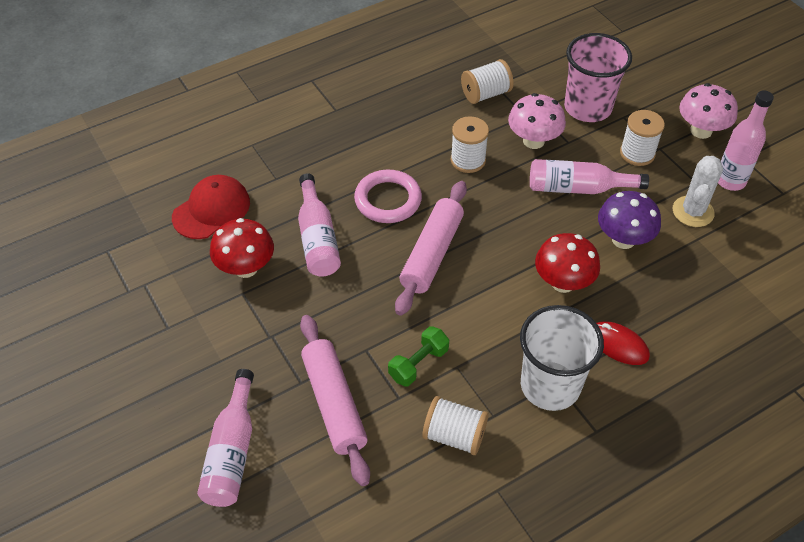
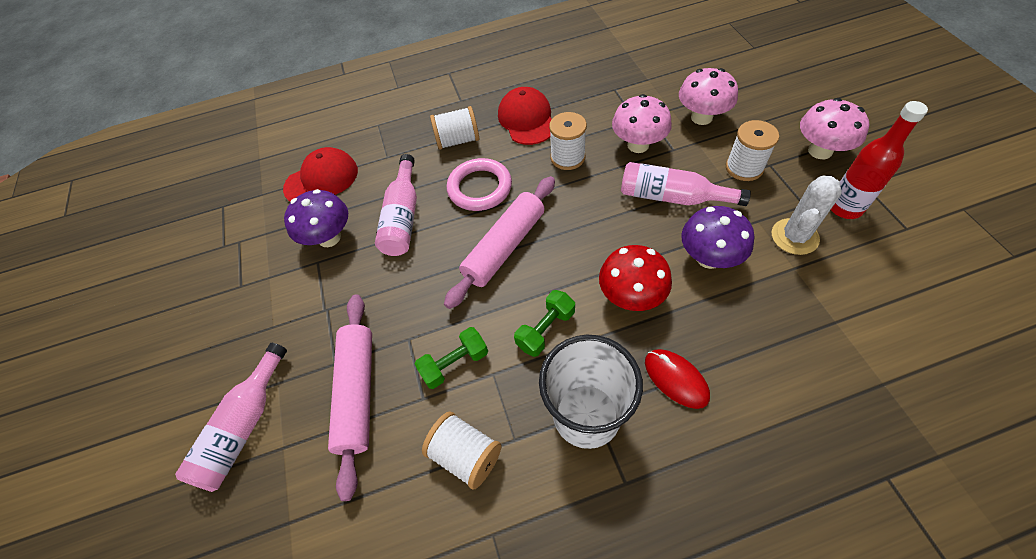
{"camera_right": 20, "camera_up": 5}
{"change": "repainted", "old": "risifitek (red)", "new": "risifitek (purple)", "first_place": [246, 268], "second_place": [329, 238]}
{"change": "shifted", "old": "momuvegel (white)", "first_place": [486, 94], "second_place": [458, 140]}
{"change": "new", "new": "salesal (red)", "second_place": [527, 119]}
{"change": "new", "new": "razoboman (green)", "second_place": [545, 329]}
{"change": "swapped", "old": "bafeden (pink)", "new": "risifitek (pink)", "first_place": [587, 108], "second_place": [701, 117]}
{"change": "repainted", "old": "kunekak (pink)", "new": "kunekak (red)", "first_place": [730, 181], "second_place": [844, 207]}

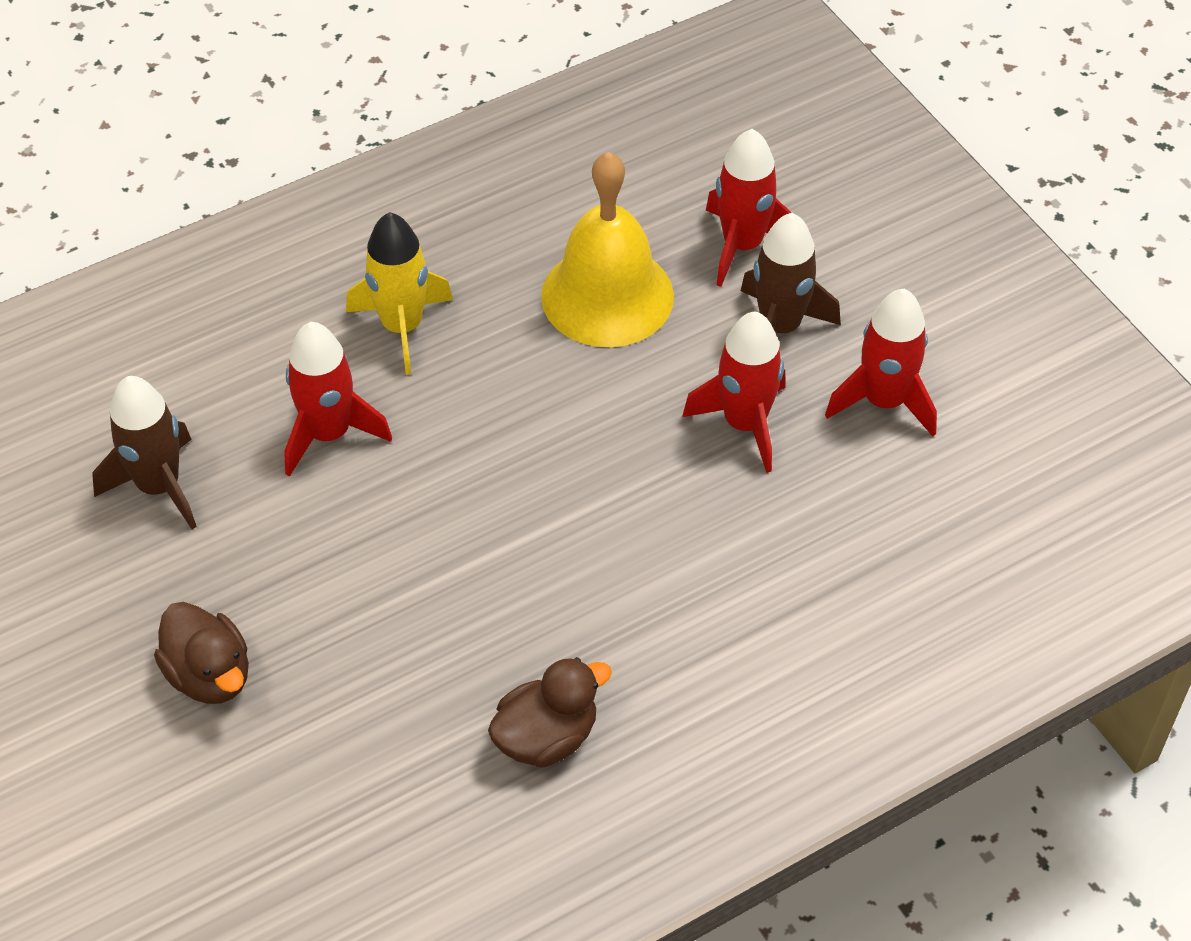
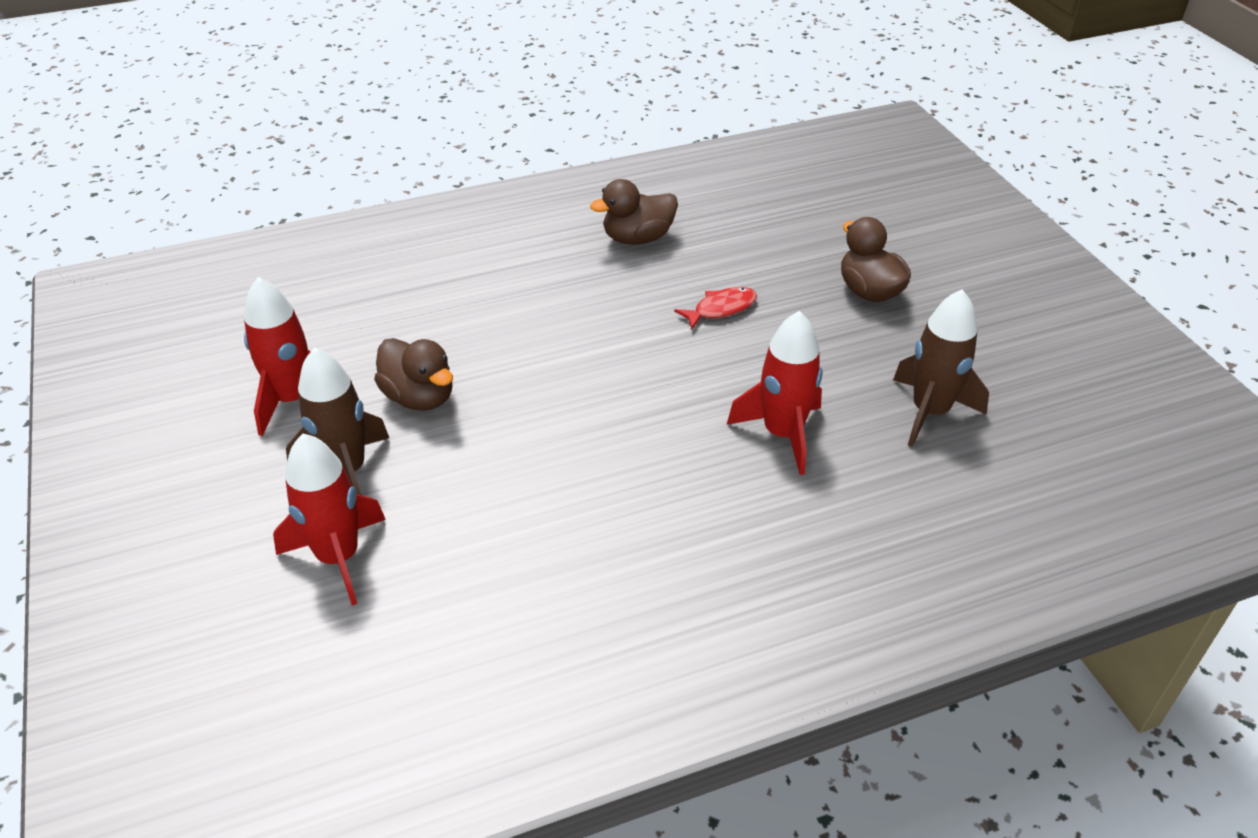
{"camera_right": -170, "camera_up": -10}
{"change": "swapped", "old": "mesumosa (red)", "new": "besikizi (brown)", "first_place": [744, 424], "second_place": [419, 397]}
{"change": "new", "new": "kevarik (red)", "second_place": [721, 309]}
{"change": "gone", "old": "mesumosa (yellow)", "first_place": [402, 327]}
{"change": "gone", "old": "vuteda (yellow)", "first_place": [607, 295]}

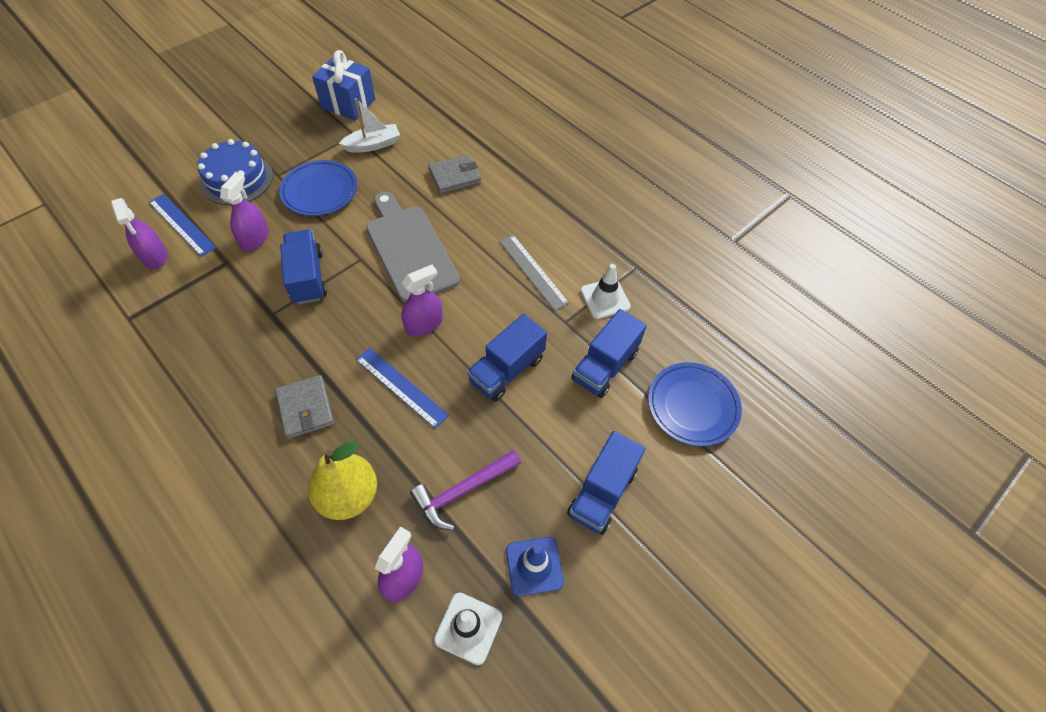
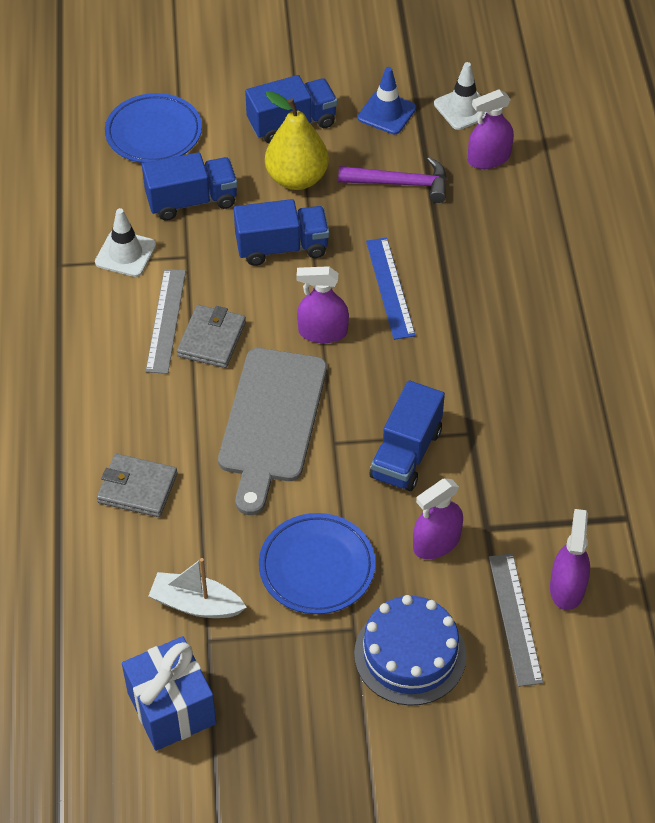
{"camera_right": -140, "camera_up": -5}
{"change": "shifted", "old": "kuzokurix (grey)", "first_place": [306, 408], "second_place": [211, 339]}
{"change": "shifted", "old": "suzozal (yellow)", "first_place": [348, 495], "second_place": [297, 178]}
{"change": "repainted", "old": "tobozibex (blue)", "new": "tobozibex (grey)", "first_place": [182, 224], "second_place": [515, 618]}

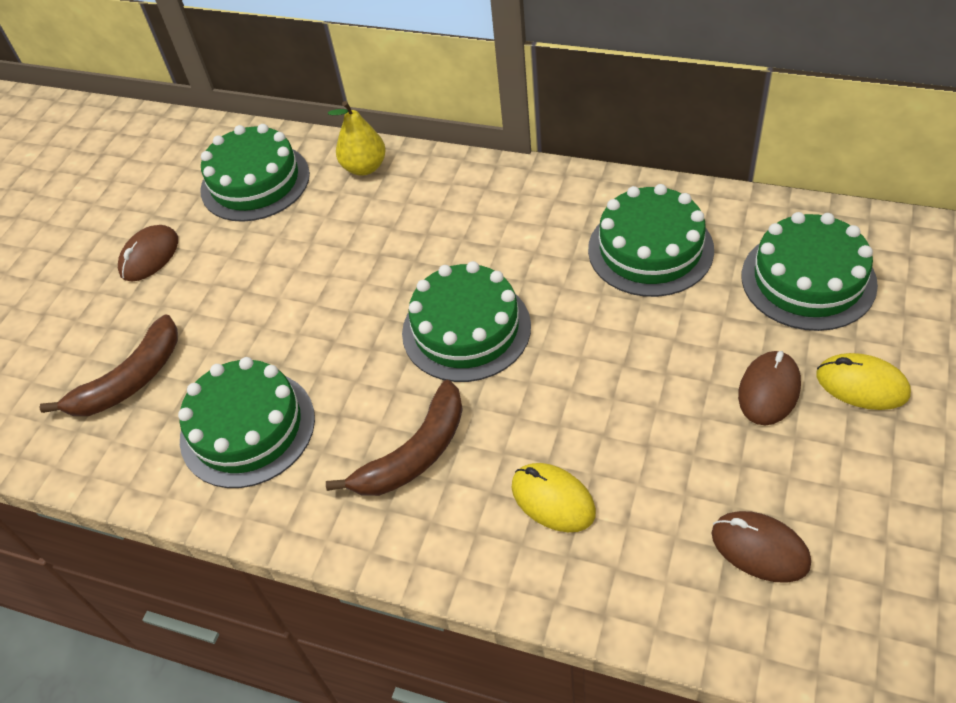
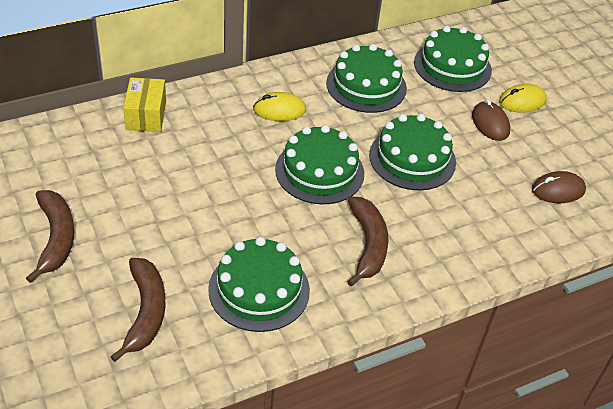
{"camera_right": -55, "camera_up": -5}
{"change": "swapped", "old": "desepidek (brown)", "new": "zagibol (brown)", "first_place": [149, 256], "second_place": [56, 238]}
{"change": "swapped", "old": "suzozal (yellow)", "new": "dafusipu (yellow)", "first_place": [364, 167], "second_place": [146, 115]}
{"change": "shifted", "old": "desepidek (yellow)", "first_place": [553, 499], "second_place": [279, 110]}
{"change": "shifted", "old": "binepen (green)", "first_place": [255, 182], "second_place": [412, 158]}

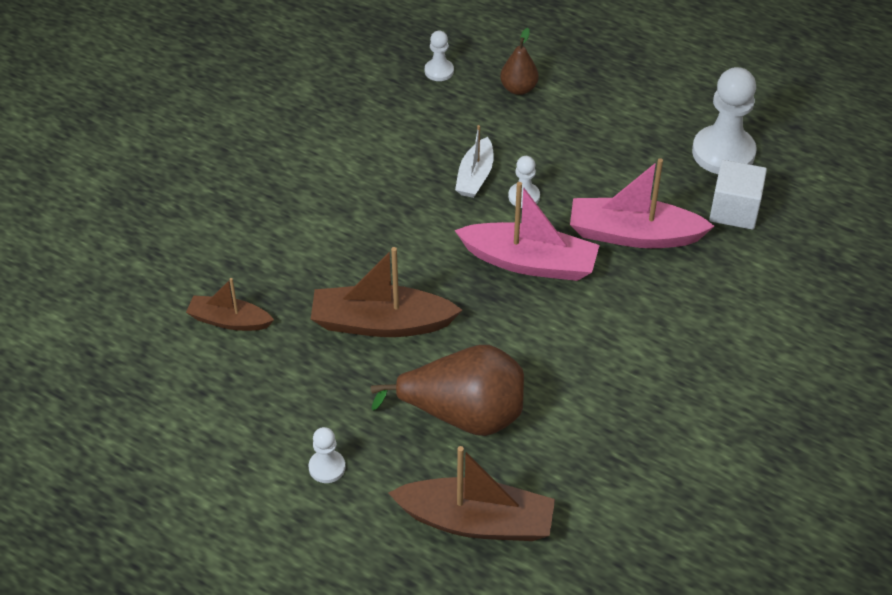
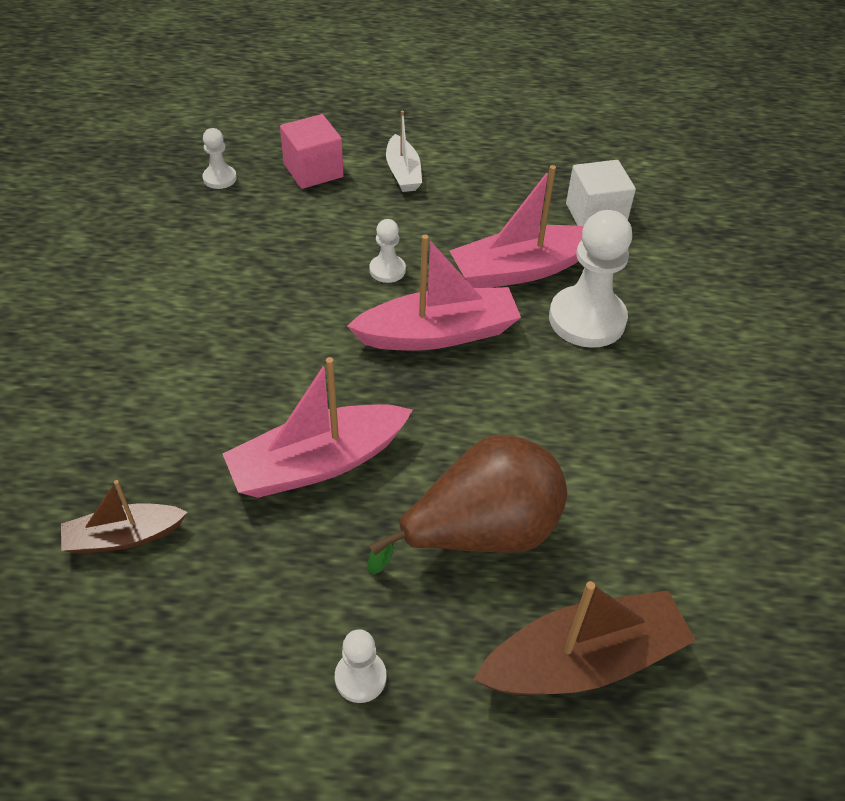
{"camera_right": -30, "camera_up": 0}
{"change": "repainted", "old": "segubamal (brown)", "new": "segubamal (pink)", "first_place": [381, 323], "second_place": [317, 463]}
{"change": "swapped", "old": "suzozal (brown)", "new": "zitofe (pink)", "first_place": [518, 88], "second_place": [313, 171]}
{"change": "shifted", "old": "segubamal (white)", "first_place": [475, 176], "second_place": [403, 173]}
{"change": "shifted", "old": "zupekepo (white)", "first_place": [723, 152], "second_place": [587, 319]}

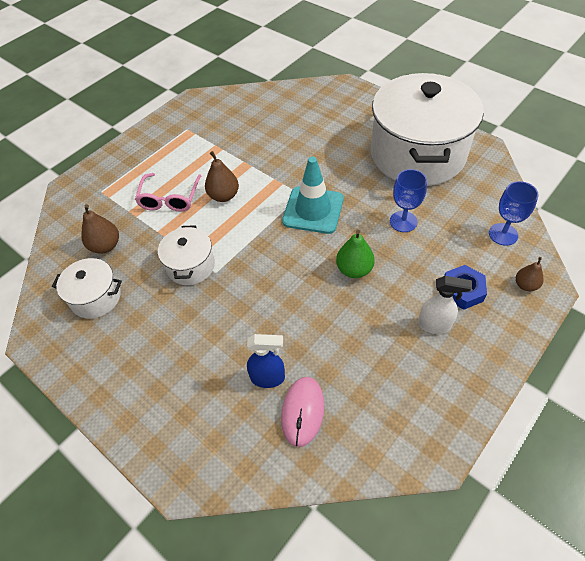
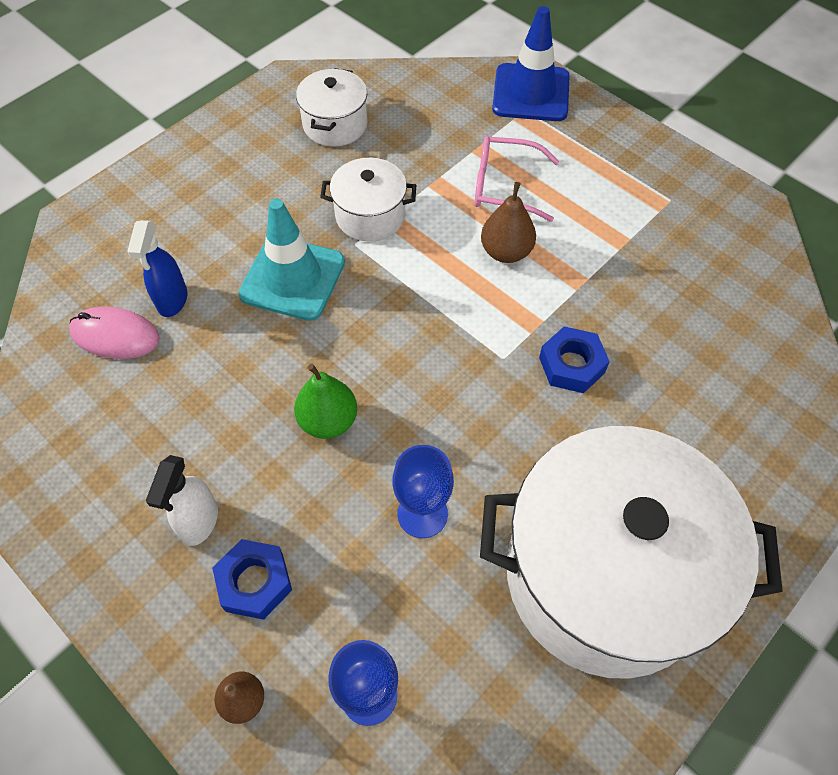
{"camera_right": 90, "camera_up": 5}
{"change": "shifted", "old": "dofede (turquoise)", "first_place": [313, 210], "second_place": [292, 278]}
{"change": "new", "new": "dofede (blue)", "second_place": [531, 93]}
{"change": "new", "new": "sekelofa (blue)", "second_place": [571, 365]}
{"change": "gone", "old": "suzozal (brown)", "first_place": [105, 246]}

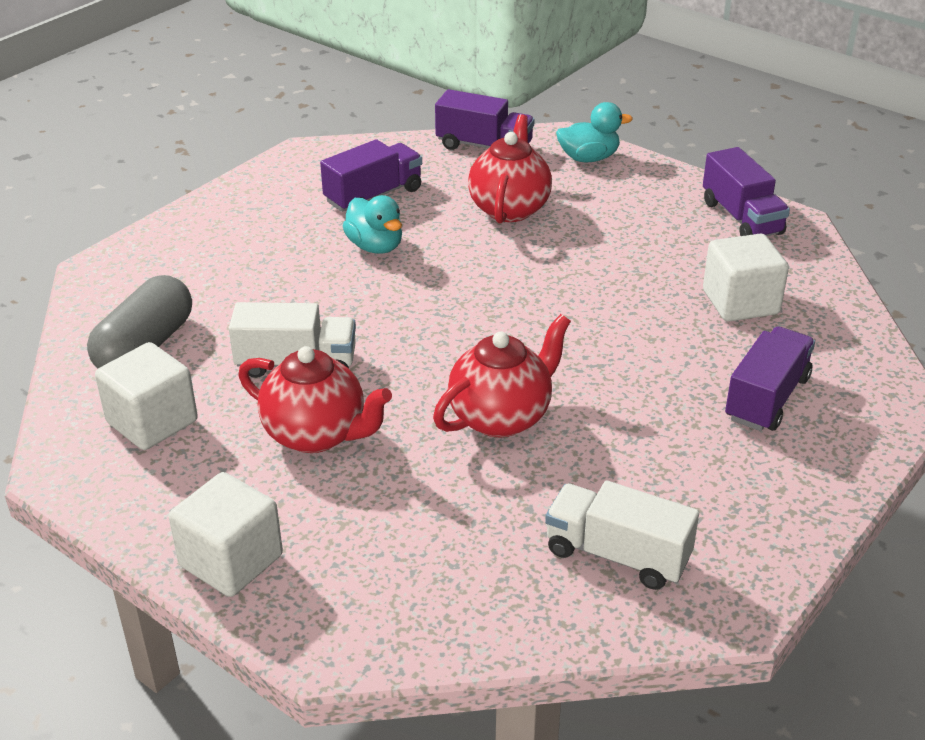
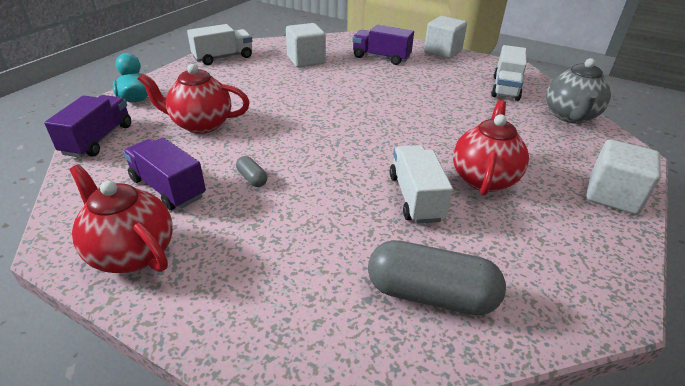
{"camera_right": -100, "camera_up": 0}
{"change": "shifted", "old": "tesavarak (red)", "first_place": [501, 417], "second_place": [132, 253]}
{"change": "repainted", "old": "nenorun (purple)", "new": "nenorun (white)", "first_place": [741, 218], "second_place": [223, 57]}
{"change": "swapped", "old": "besikizi (turquoise)", "new": "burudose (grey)", "first_place": [375, 246], "second_place": [252, 178]}
{"change": "shifted", "old": "zitofe (white)", "first_place": [152, 422], "second_place": [442, 51]}
{"change": "new", "new": "tesavarak (grey)", "second_place": [570, 116]}

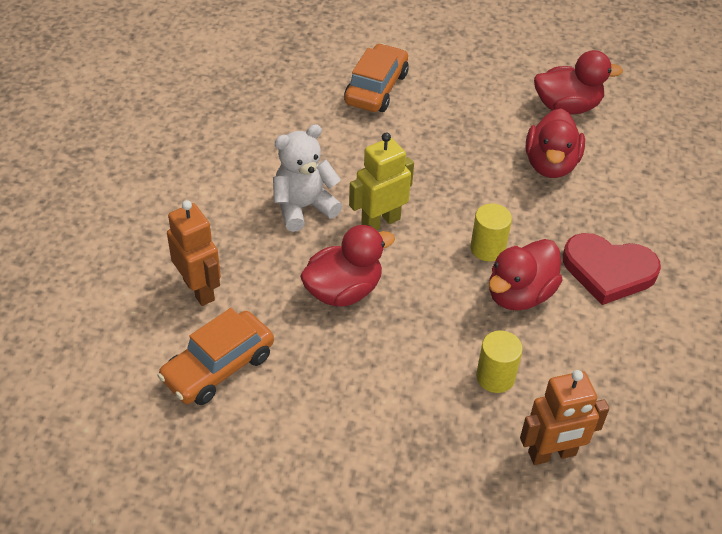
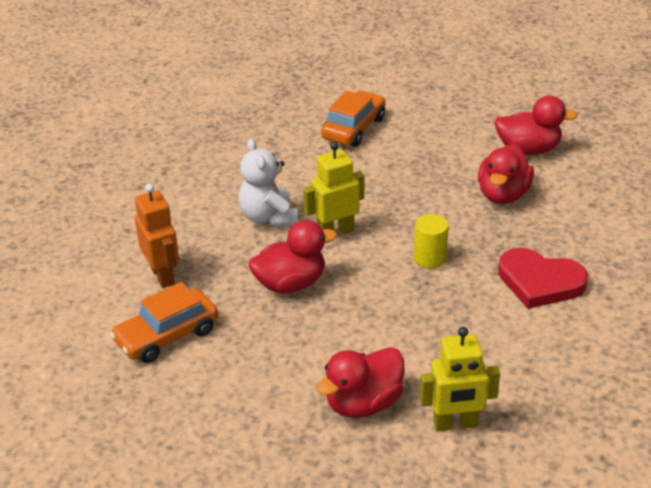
{"camera_right": 10, "camera_up": -10}
{"change": "rotated", "old": "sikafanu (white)", "first_place": [303, 207], "second_place": [268, 217], "degrees": -90}
{"change": "shifted", "old": "besikizi (red)", "first_place": [519, 294], "second_place": [363, 403]}
{"change": "repainted", "old": "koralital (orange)", "new": "koralital (yellow)", "first_place": [552, 454], "second_place": [455, 424]}
{"change": "gone", "old": "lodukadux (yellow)", "first_place": [495, 377]}

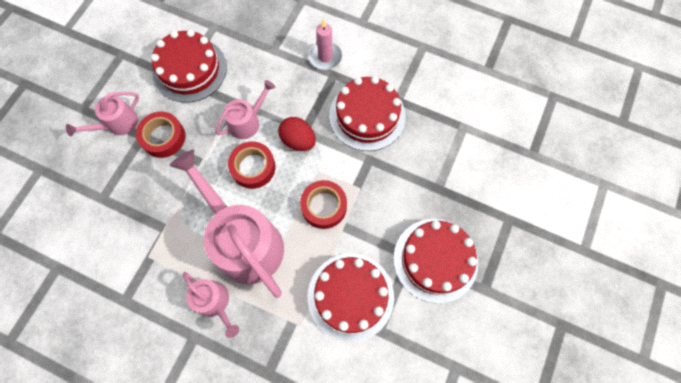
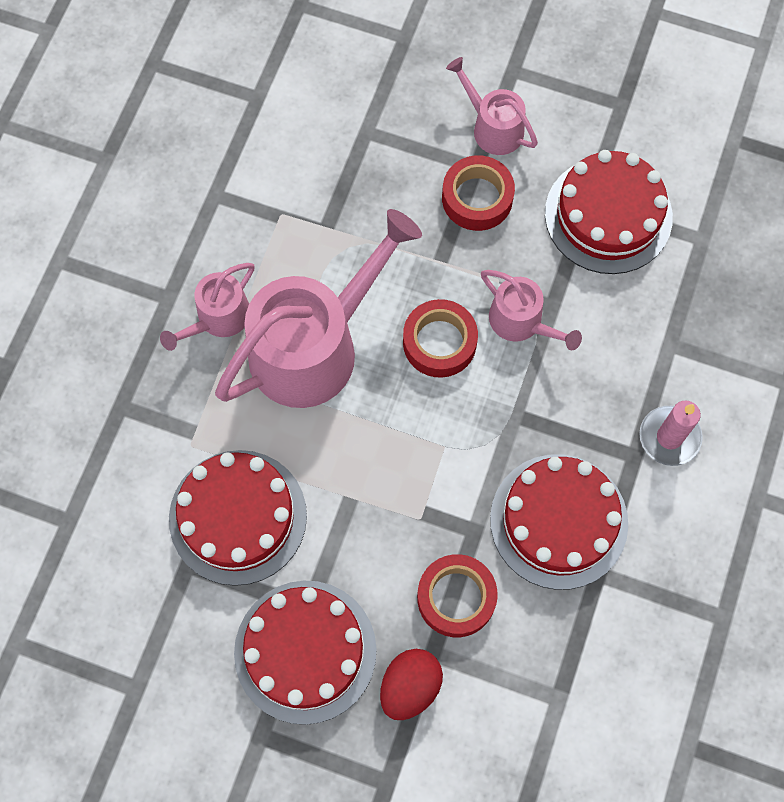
{"camera_right": 85, "camera_up": 0}
{"change": "shifted", "old": "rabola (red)", "first_place": [298, 141], "second_place": [410, 687]}
{"change": "shifted", "old": "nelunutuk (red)", "first_place": [324, 206], "second_place": [456, 598]}

